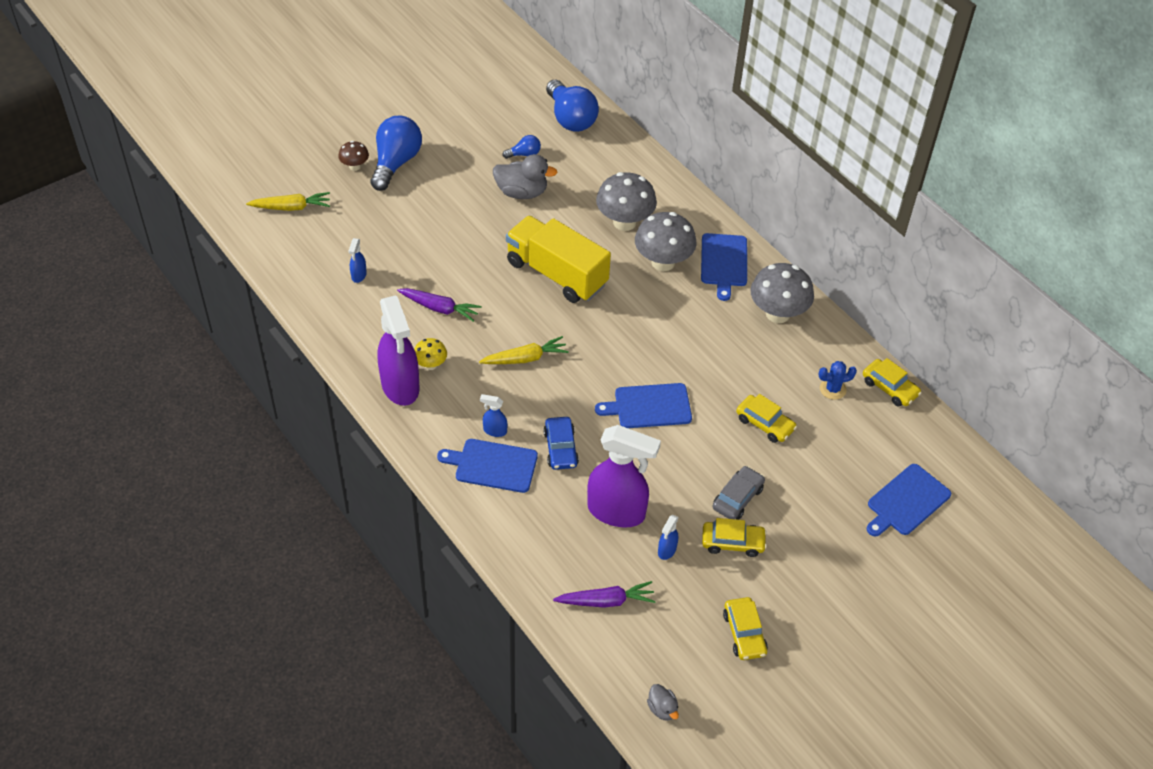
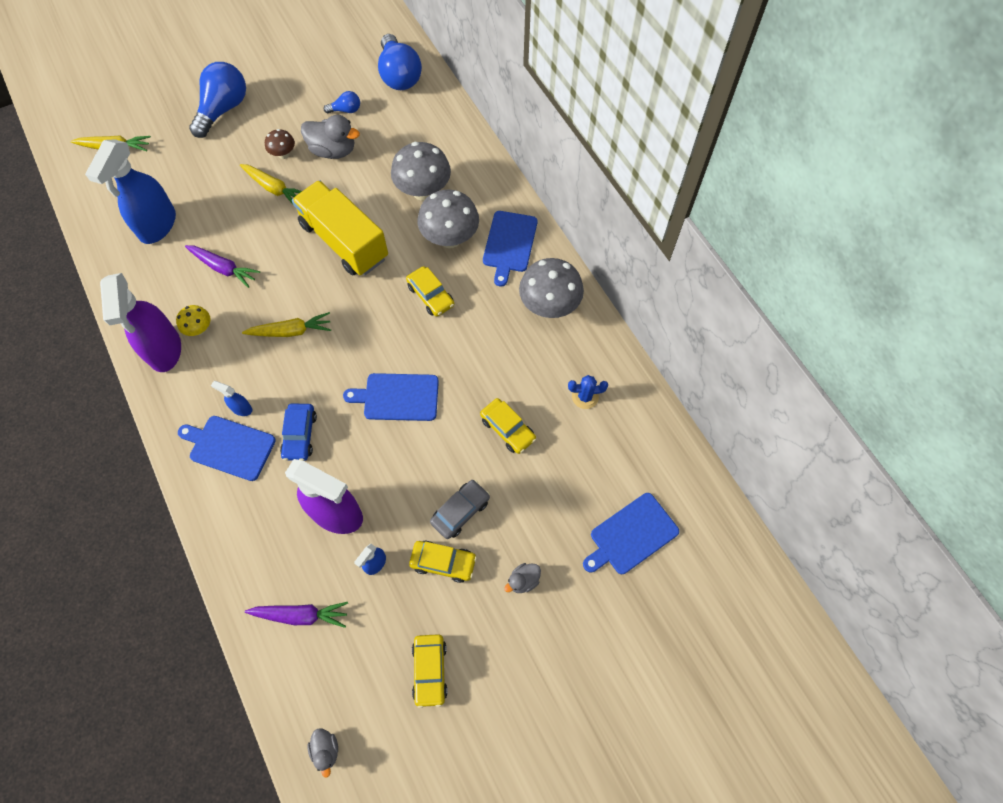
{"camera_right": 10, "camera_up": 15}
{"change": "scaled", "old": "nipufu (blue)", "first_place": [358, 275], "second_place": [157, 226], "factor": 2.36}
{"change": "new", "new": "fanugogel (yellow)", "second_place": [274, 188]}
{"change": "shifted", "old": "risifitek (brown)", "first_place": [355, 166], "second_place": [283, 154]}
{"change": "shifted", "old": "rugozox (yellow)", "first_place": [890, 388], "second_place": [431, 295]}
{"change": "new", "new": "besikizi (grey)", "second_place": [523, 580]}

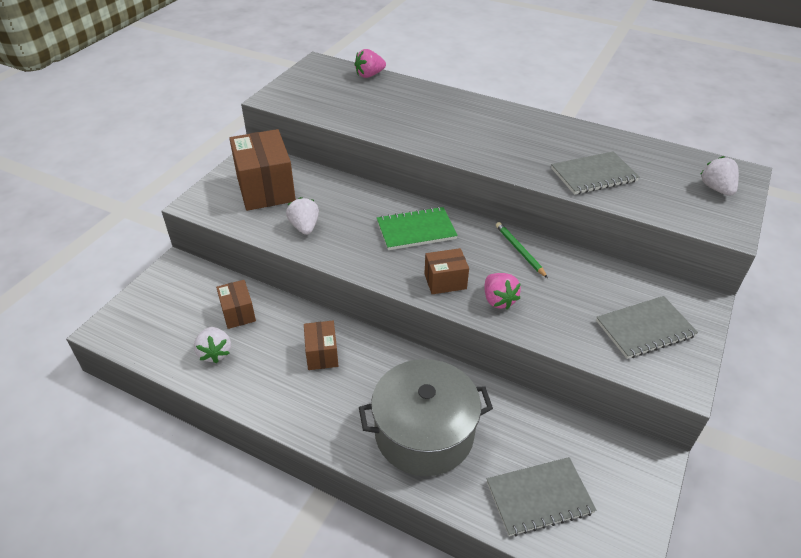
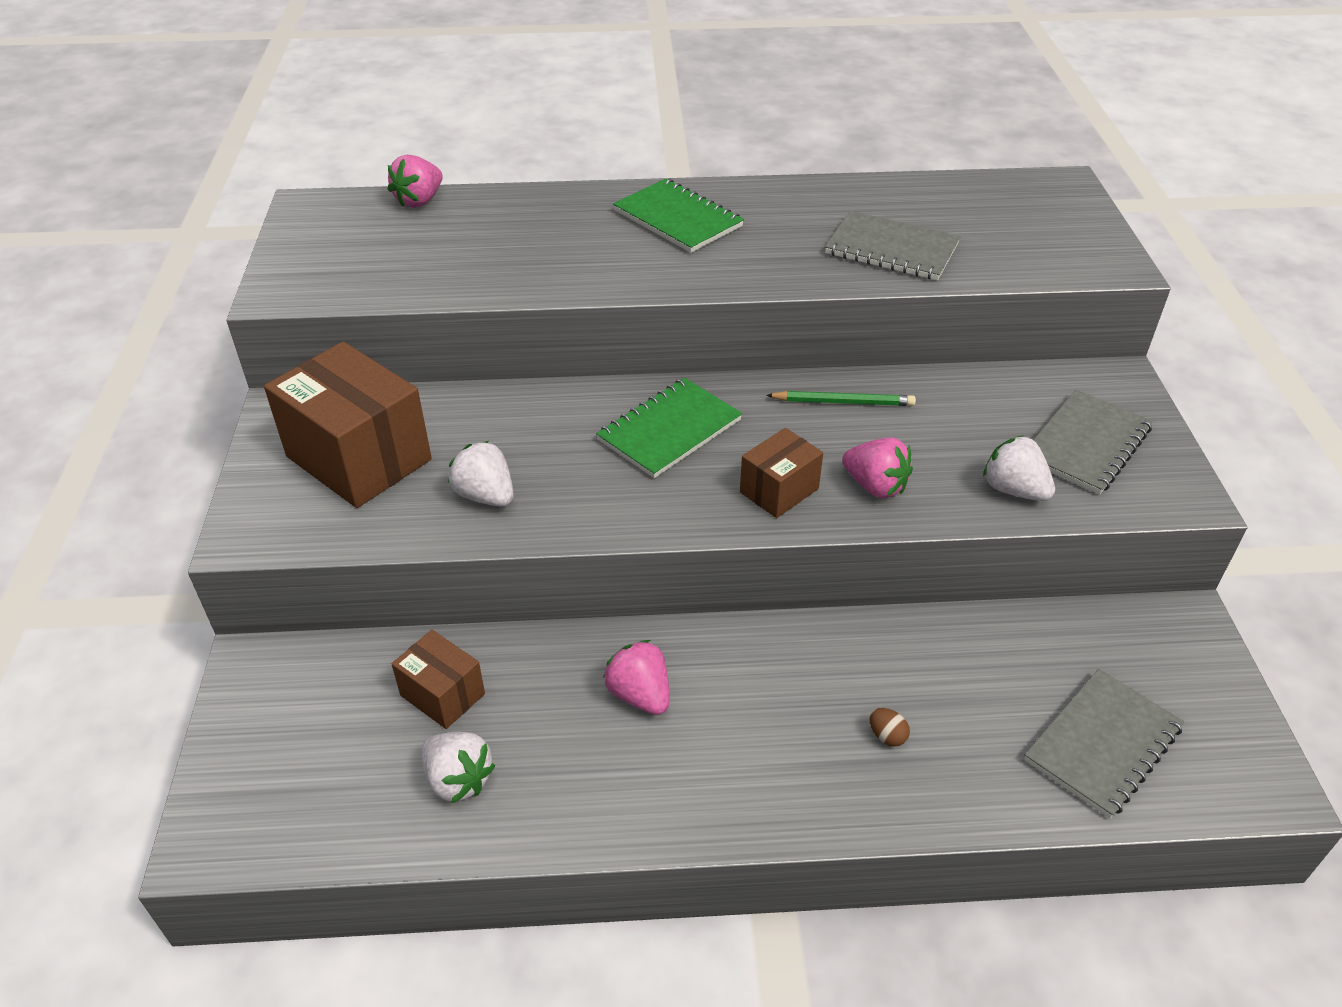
{"camera_right": -30, "camera_up": 0}
{"change": "swapped", "old": "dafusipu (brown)", "new": "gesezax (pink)", "first_place": [322, 354], "second_place": [640, 694]}
{"change": "new", "new": "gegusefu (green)", "second_place": [677, 219]}
{"change": "rotated", "old": "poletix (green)", "first_place": [520, 251], "second_place": [843, 402], "degrees": 150}
{"change": "rotated", "old": "gegusefu (grey)", "first_place": [593, 175], "second_place": [891, 249], "degrees": 75}
{"change": "swapped", "old": "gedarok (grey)", "new": "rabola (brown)", "first_place": [424, 433], "second_place": [887, 736]}
{"change": "shifted", "old": "gesezax (white)", "first_place": [716, 189], "second_place": [1014, 490]}

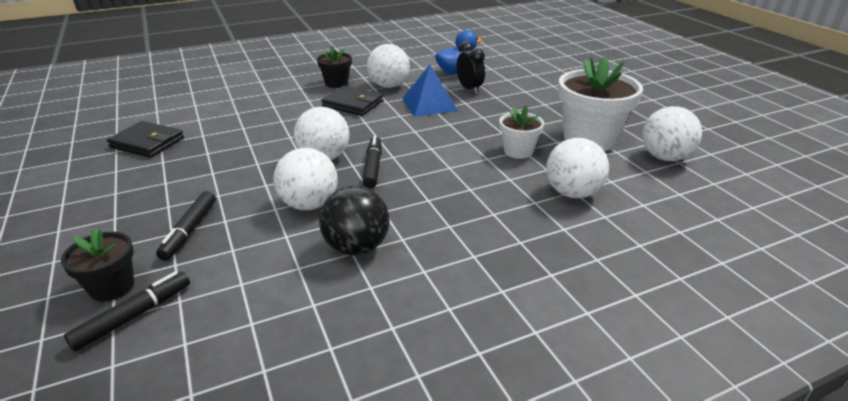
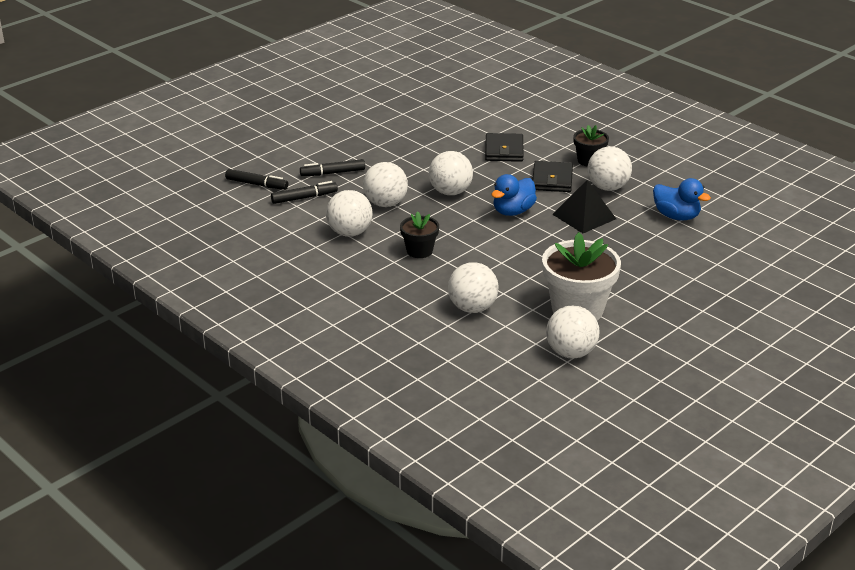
{"camera_right": 70, "camera_up": 0}
{"change": "shifted", "old": "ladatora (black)", "first_place": [373, 167], "second_place": [304, 198]}
{"change": "repainted", "old": "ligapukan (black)", "new": "ligapukan (white)", "first_place": [356, 247], "second_place": [349, 233]}
{"change": "shifted", "old": "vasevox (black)", "first_place": [112, 287], "second_place": [419, 251]}
{"change": "shifted", "old": "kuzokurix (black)", "first_place": [147, 143], "second_place": [504, 150]}
{"change": "new", "new": "besikizi (blue)", "second_place": [513, 211]}
{"change": "repainted", "old": "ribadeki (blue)", "new": "ribadeki (black)", "first_place": [429, 104], "second_place": [584, 216]}
{"change": "gone", "old": "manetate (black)", "first_place": [469, 89]}
{"change": "gone", "old": "vasevox (white)", "first_place": [518, 151]}

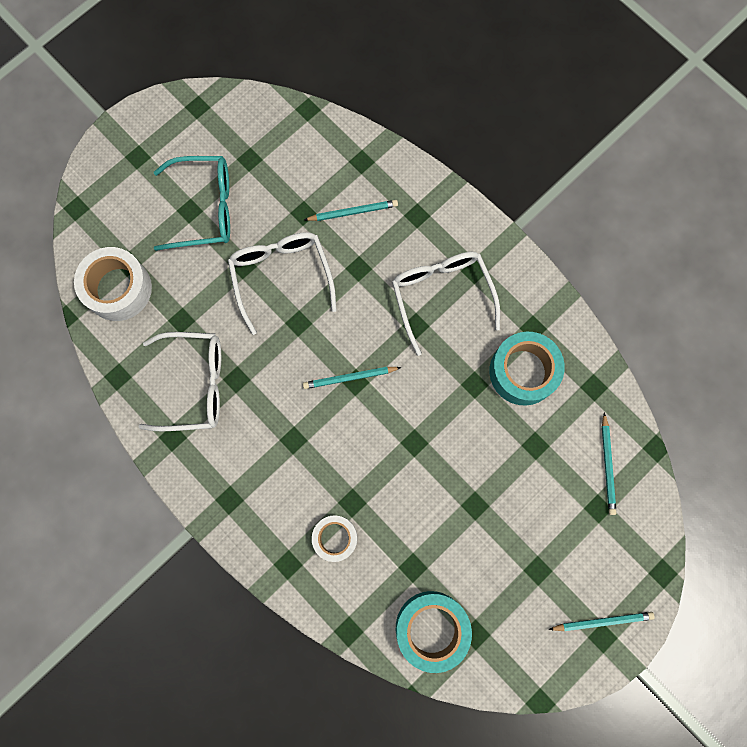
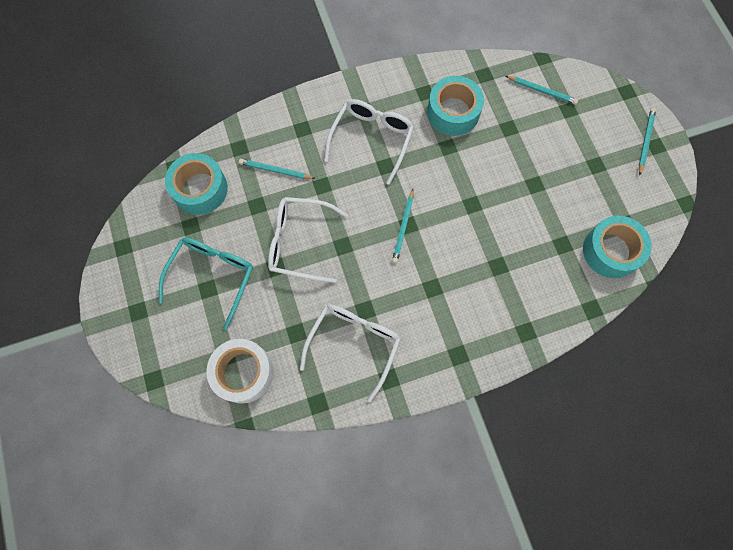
{"camera_right": -65, "camera_up": -5}
{"change": "new", "new": "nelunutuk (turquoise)", "second_place": [200, 189]}
{"change": "rotated", "old": "poletix (turquoise)", "first_place": [353, 212], "second_place": [276, 170], "degrees": -90}
{"change": "rotated", "old": "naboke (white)", "first_place": [441, 295], "second_place": [372, 139], "degrees": 105}
{"change": "gone", "old": "nelunutuk (white)", "first_place": [335, 538]}

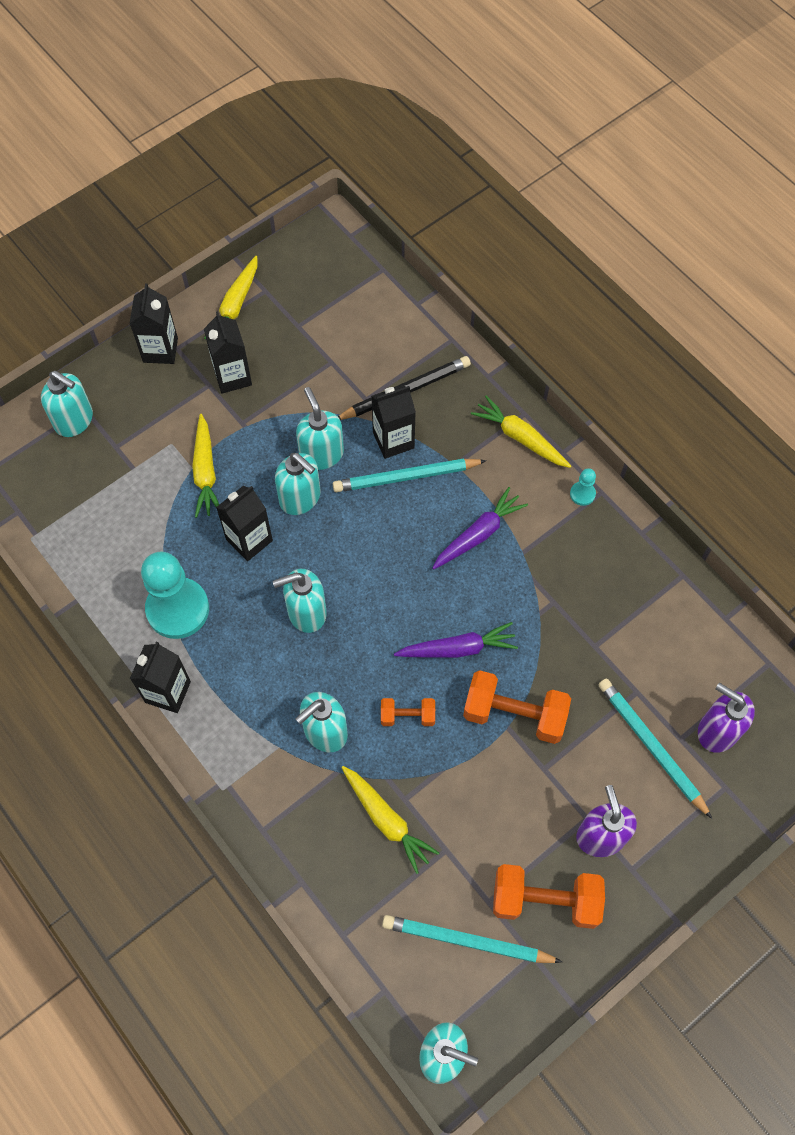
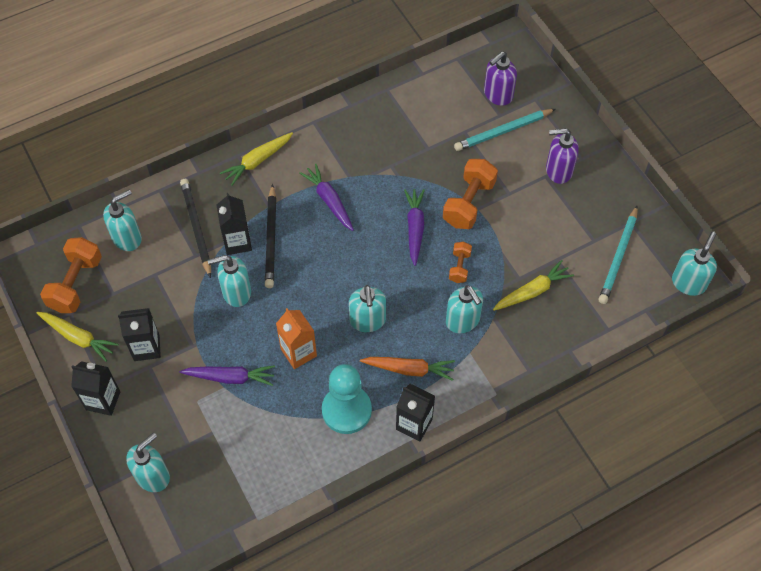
{"camera_right": -80, "camera_up": -5}
{"change": "shifted", "old": "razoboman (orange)", "first_place": [545, 900], "second_place": [76, 284]}
{"change": "shifted", "old": "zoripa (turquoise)", "first_place": [300, 498], "second_place": [127, 238]}
{"change": "repainted", "old": "fanugogel (yellow)", "new": "fanugogel (purple)", "first_place": [205, 472], "second_place": [230, 377]}
{"change": "repainted", "old": "poletix (turquoise)", "new": "poletix (black)", "first_place": [406, 477], "second_place": [271, 239]}
{"change": "repainted", "old": "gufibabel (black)", "new": "gufibabel (orange)", "first_place": [249, 540], "second_place": [298, 352]}
{"change": "new", "new": "fanugogel (orange)", "second_place": [409, 369]}
{"change": "gone", "old": "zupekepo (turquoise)", "first_place": [582, 494]}

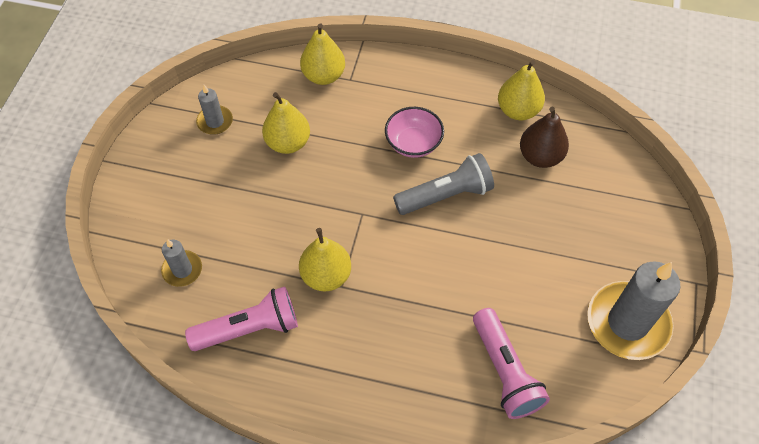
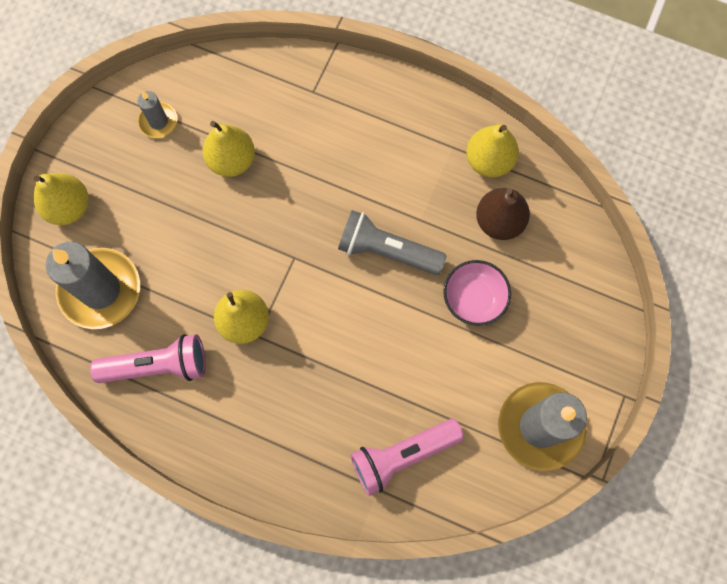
{"camera_right": 10, "camera_up": 15}
{"change": "shifted", "old": "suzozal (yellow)", "first_place": [323, 76], "second_place": [69, 207]}
{"change": "scaled", "old": "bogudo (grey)", "first_place": [182, 270], "second_place": [100, 290], "factor": 2.01}
{"change": "rotated", "old": "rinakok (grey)", "first_place": [446, 195], "second_place": [387, 251], "degrees": -150}
{"change": "rotated", "old": "rinakok (pink)", "first_place": [505, 371], "second_place": [402, 456], "degrees": 75}
{"change": "shifted", "old": "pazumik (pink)", "first_place": [413, 143], "second_place": [474, 298]}

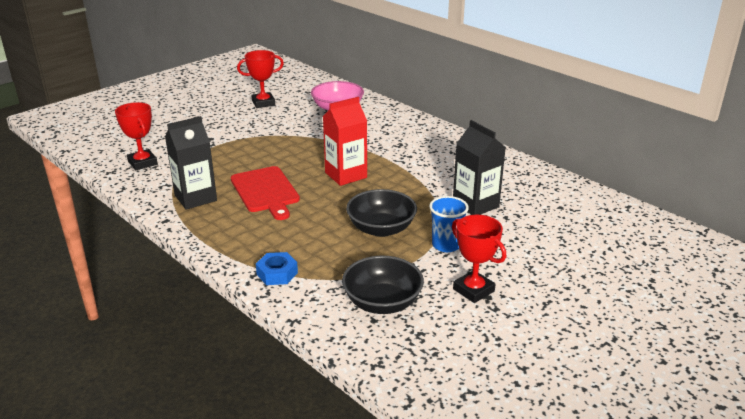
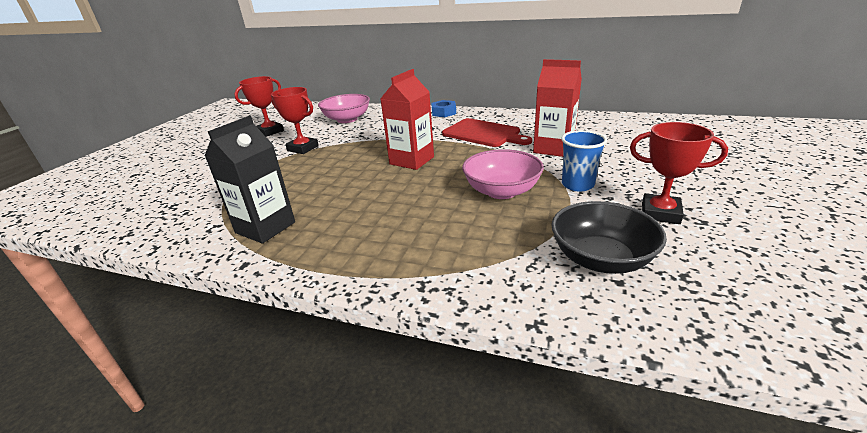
{"camera_right": -25, "camera_up": 0}
{"change": "shifted", "old": "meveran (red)", "first_place": [142, 163], "second_place": [303, 148]}
{"change": "shifted", "old": "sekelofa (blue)", "first_place": [277, 273], "second_place": [444, 112]}
{"change": "shifted", "old": "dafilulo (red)", "first_place": [265, 191], "second_place": [483, 133]}
{"change": "repainted", "old": "pazumik (black)", "new": "pazumik (pink)", "first_place": [381, 229], "second_place": [501, 191]}
{"change": "repainted", "old": "gufibabel (black)", "new": "gufibabel (red)", "first_place": [475, 205], "second_place": [553, 148]}

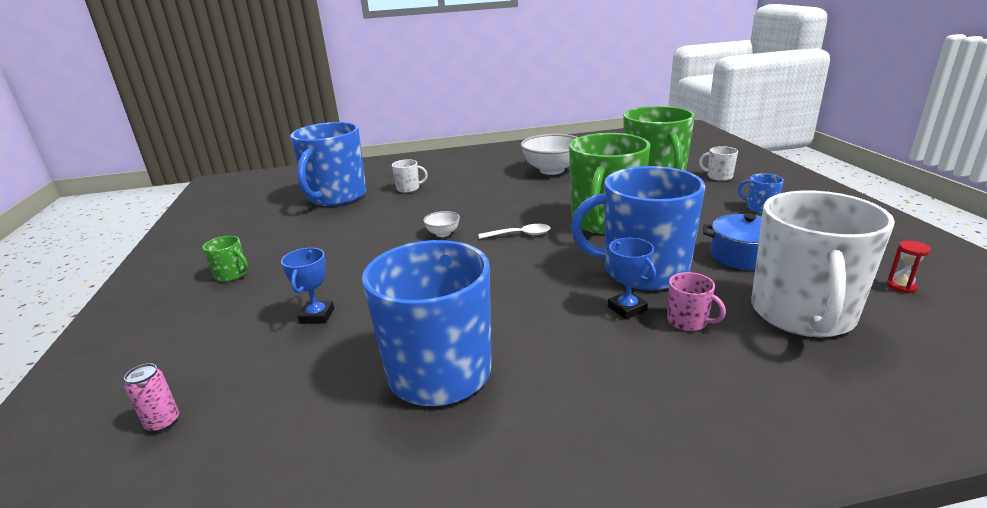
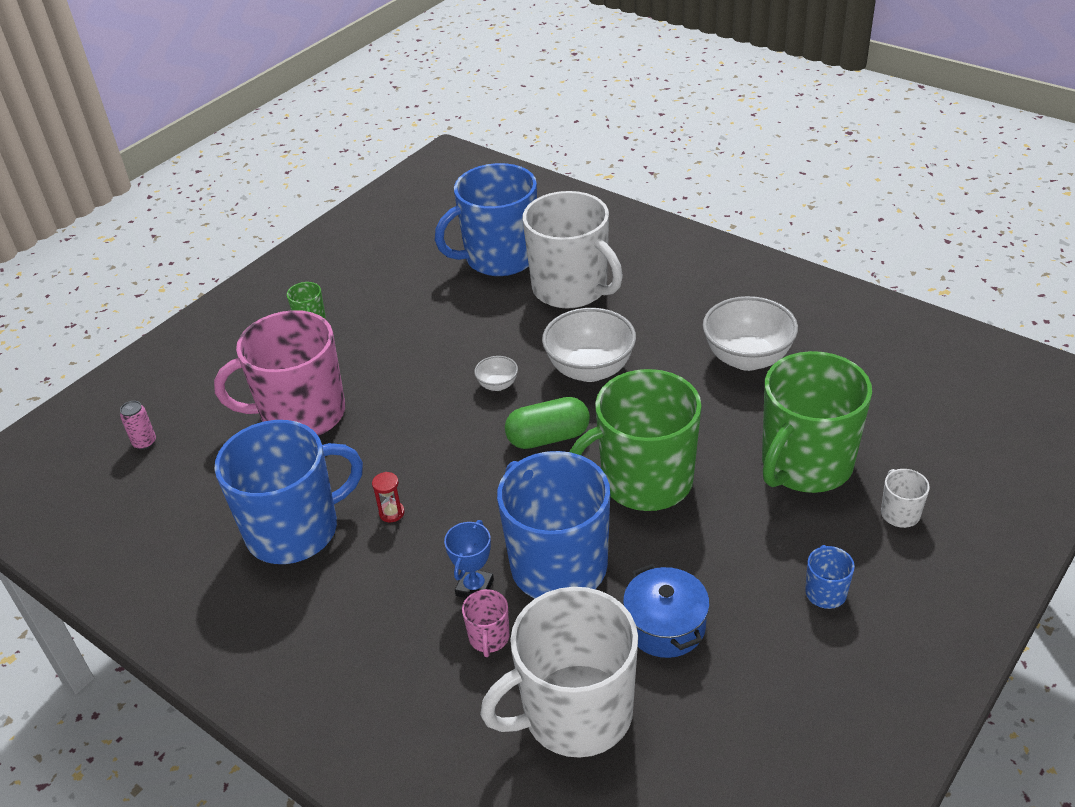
{"camera_right": 50, "camera_up": 15}
{"change": "swapped", "old": "meveran (blue)", "new": "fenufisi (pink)", "first_place": [317, 316], "second_place": [301, 415]}
{"change": "shifted", "old": "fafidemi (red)", "first_place": [901, 286], "second_place": [391, 513]}
{"change": "swapped", "old": "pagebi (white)", "new": "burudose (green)", "first_place": [520, 235], "second_place": [548, 437]}
{"change": "scaled", "old": "fenufisi (white)", "first_place": [408, 188], "second_place": [571, 288], "factor": 2.47}
{"change": "new", "new": "pazumik (white)", "second_place": [590, 369]}

